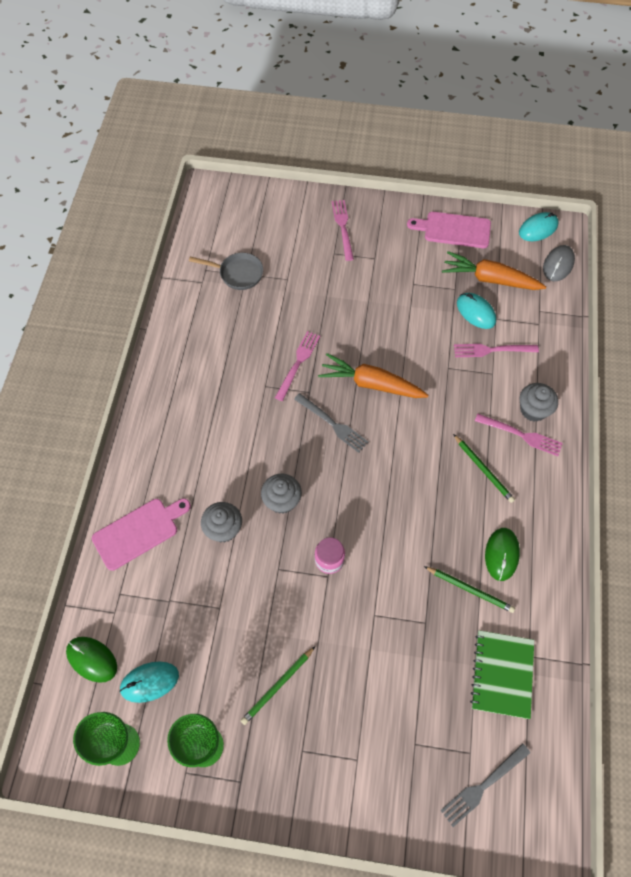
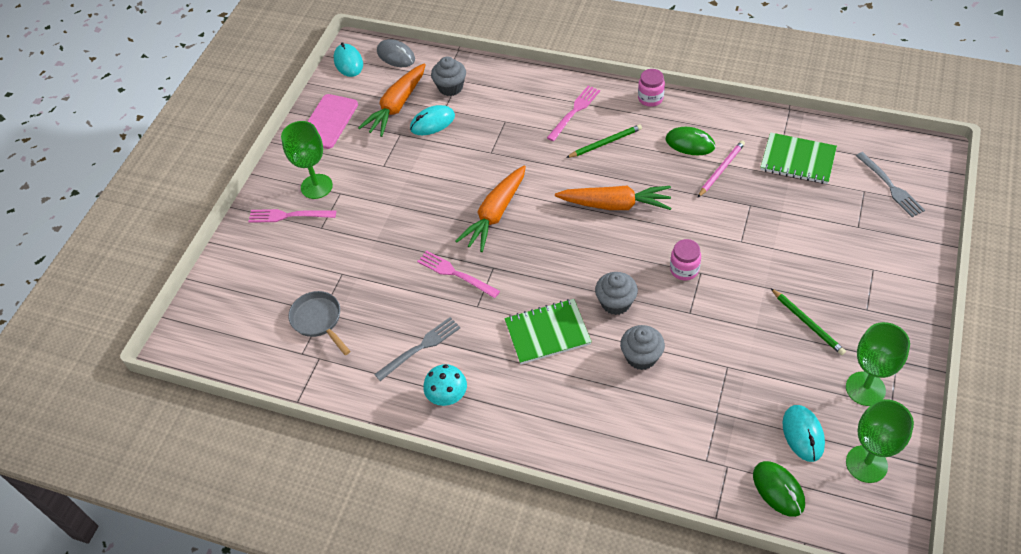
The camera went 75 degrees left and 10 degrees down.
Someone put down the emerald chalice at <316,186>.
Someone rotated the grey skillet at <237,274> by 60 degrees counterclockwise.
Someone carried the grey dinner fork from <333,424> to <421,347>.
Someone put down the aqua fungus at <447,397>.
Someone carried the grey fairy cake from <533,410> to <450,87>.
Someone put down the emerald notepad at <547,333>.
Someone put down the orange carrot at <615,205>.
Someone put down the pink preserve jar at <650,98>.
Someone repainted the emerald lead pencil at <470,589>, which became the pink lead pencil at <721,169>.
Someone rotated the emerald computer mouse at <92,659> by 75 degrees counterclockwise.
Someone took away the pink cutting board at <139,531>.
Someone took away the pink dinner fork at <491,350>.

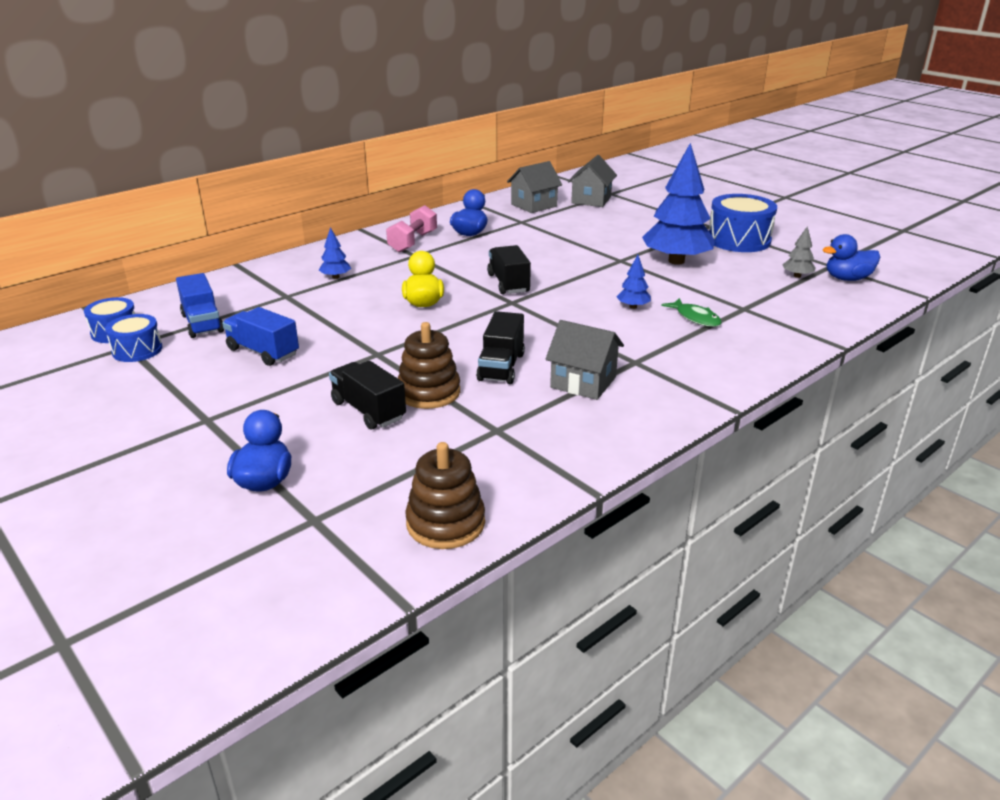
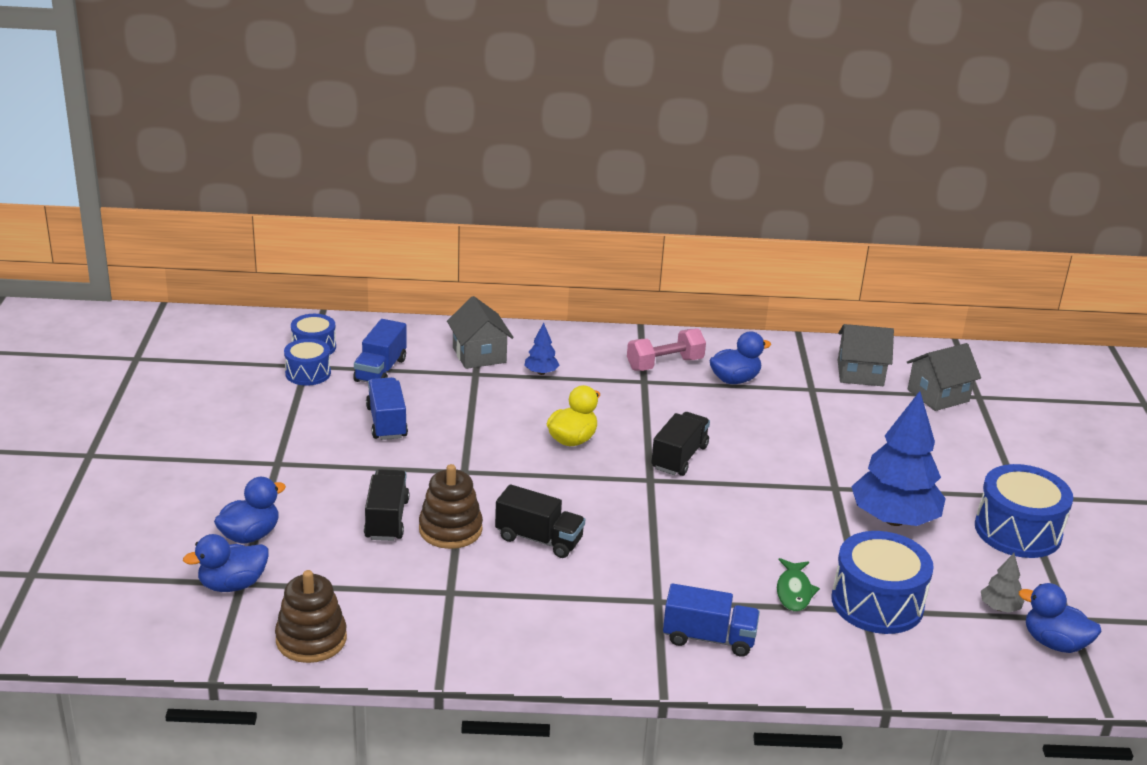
The camera went 40 degrees right and 0 degrees up.
Someone put down the cobalt duck at <232,585>.
Someone carried the grey cottage from <583,382> to <479,355>.
Someone rotated the jet-black lorry at <501,367> by 120 degrees counterclockwise.
Someone put down the cobalt lorry at <709,638>.
Someone put down the cobalt snare drum at <877,603>.
Someone took away the cobalt tree at <633,307>.

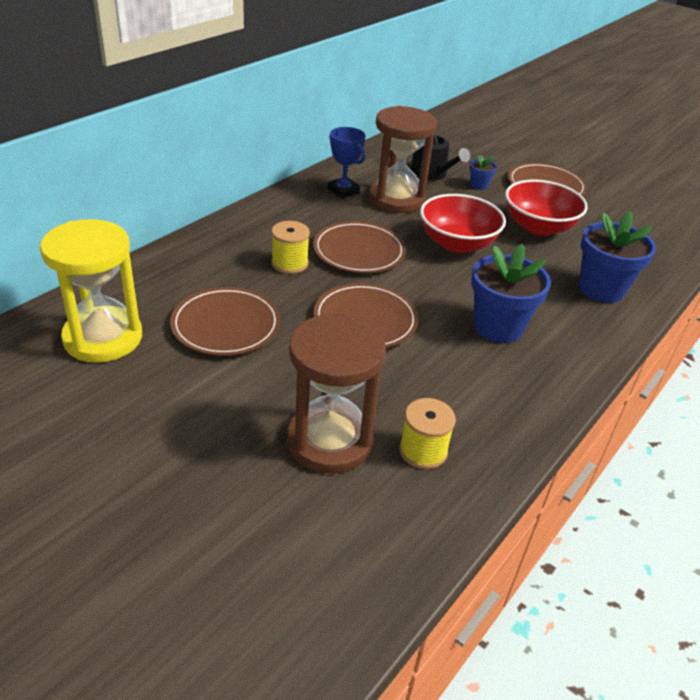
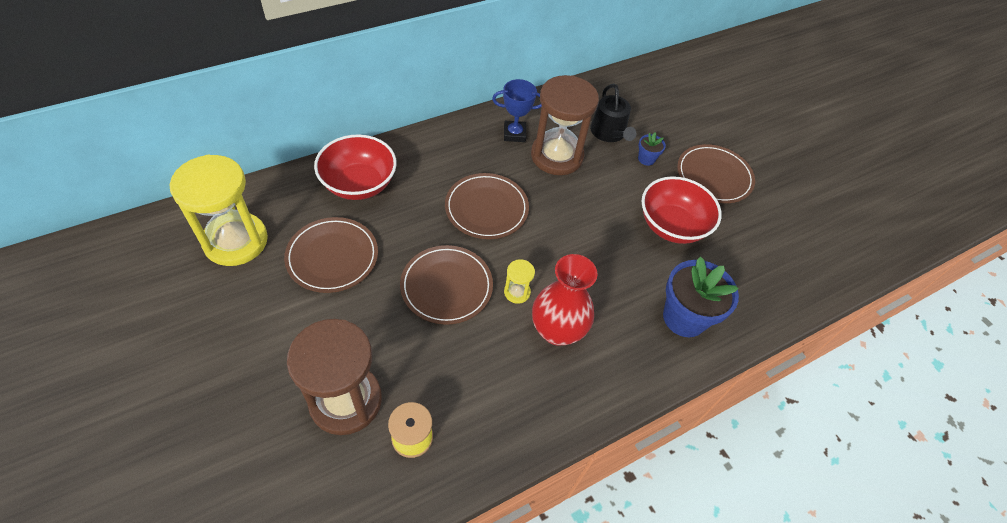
The camera went 20 degrees right and 15 degrees up.
Someone carried the crimson deep dish from <457,244> to <359,184>.
Someone rotated the cobalt award cup at <343,191> by 75 degrees counterclockwise.
Someone put down the yellow hourglass at <517,292>.
Someone swapped the cobalt plant pot at <498,327> for the crimson flower vase at <557,330>.
Someone took away the yellow bobbin at <289,263>.

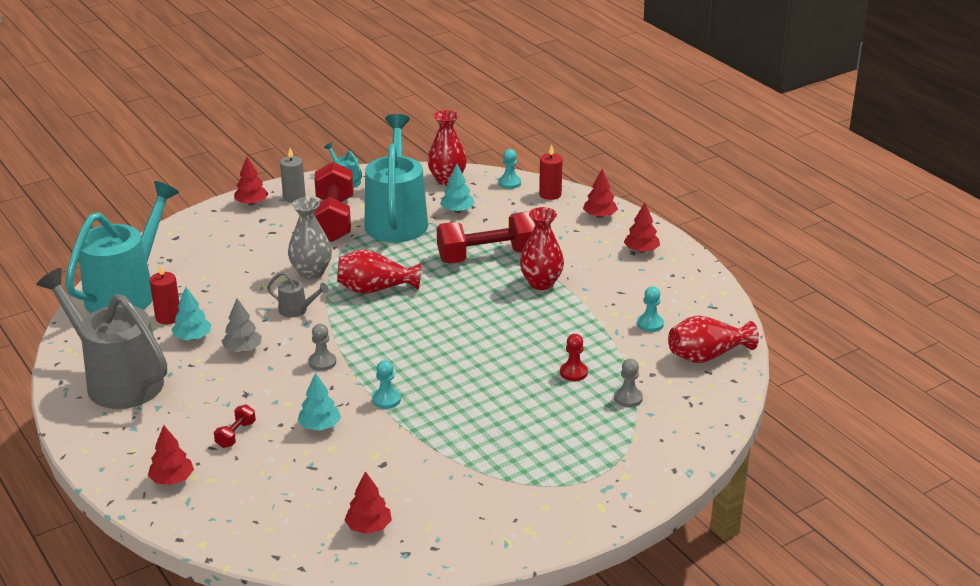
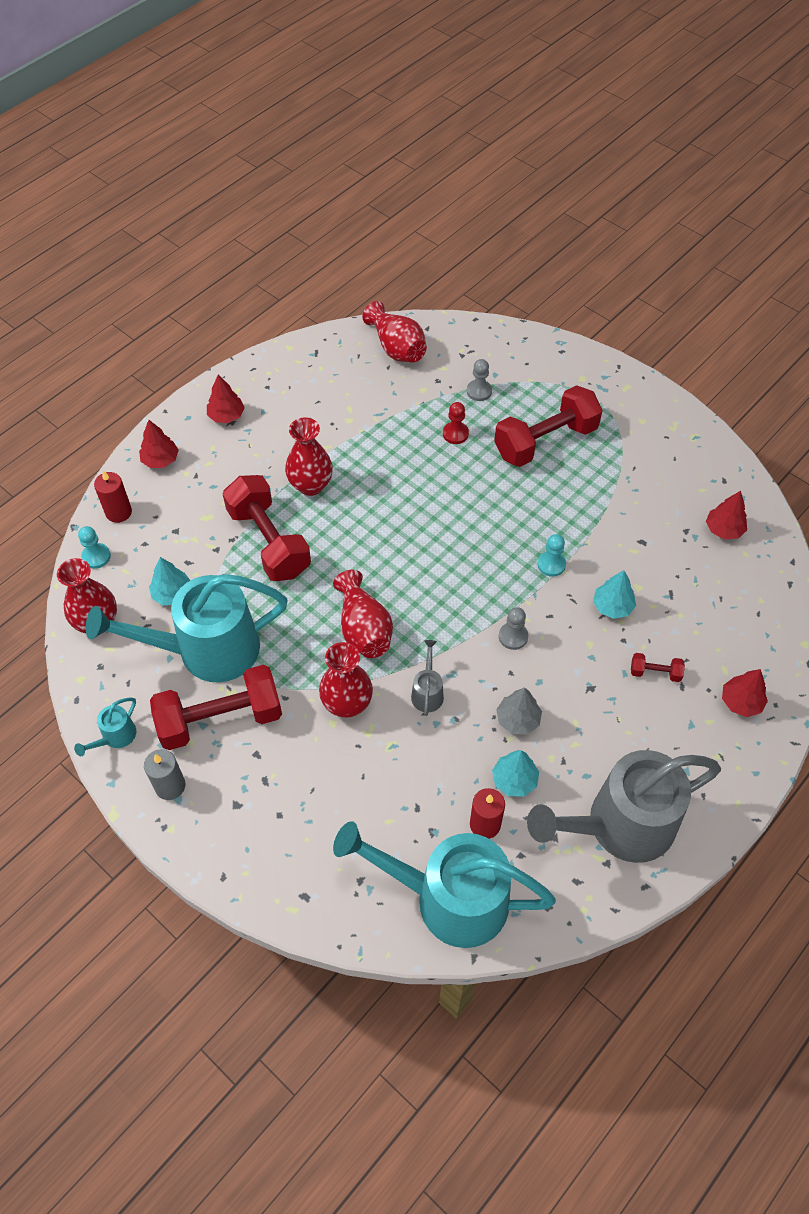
The camera went 105 degrees left and 25 degrees up.
Someone repainted the grey flower vase at <311,272>, which became the crimson flower vase at <347,704>.
Someone put down the crimson free weight at <545,441>.
Someone rotated the grey sprinkling can at <116,380> by 45 degrees clockwise.
Someone took away the crimson tree at <251,203>.
Someone took away the aqua pawn at <650,324>.

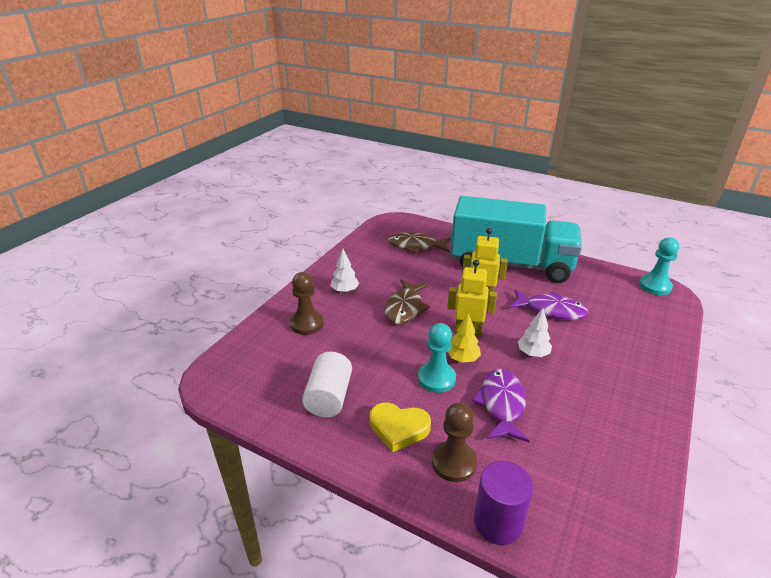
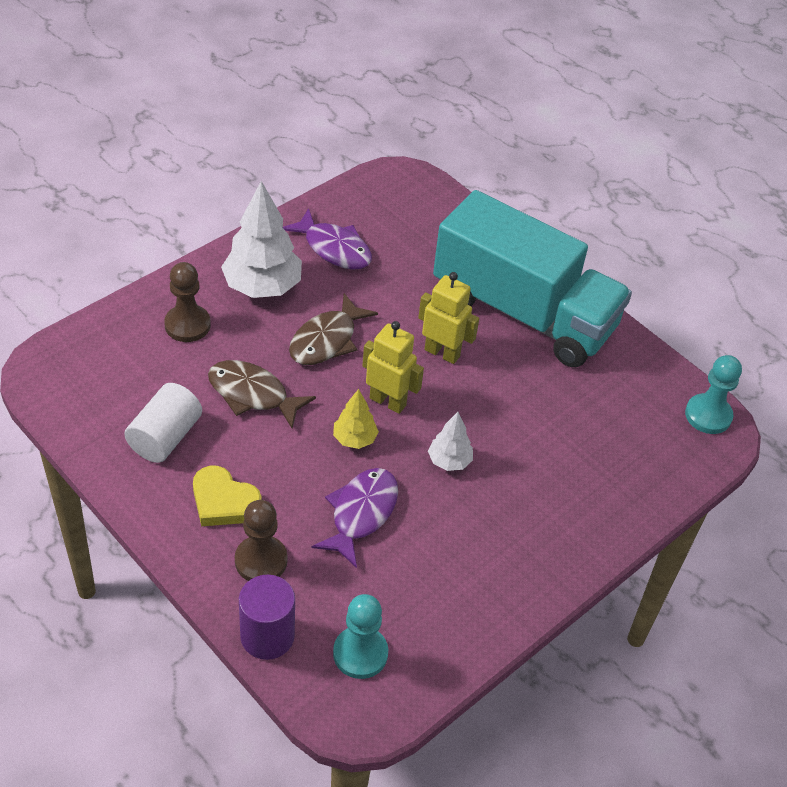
The camera went 15 degrees right and 15 degrees up.
Someone carried the brown toy fish from <416,246> to <253,394>.
Someone scaled the pure white tree at <345,290> by 1.93.
Someone carried the purple toy fish from <551,310> to <334,248>.
Someone carried the aqua pawn from <436,378> to <360,653>.

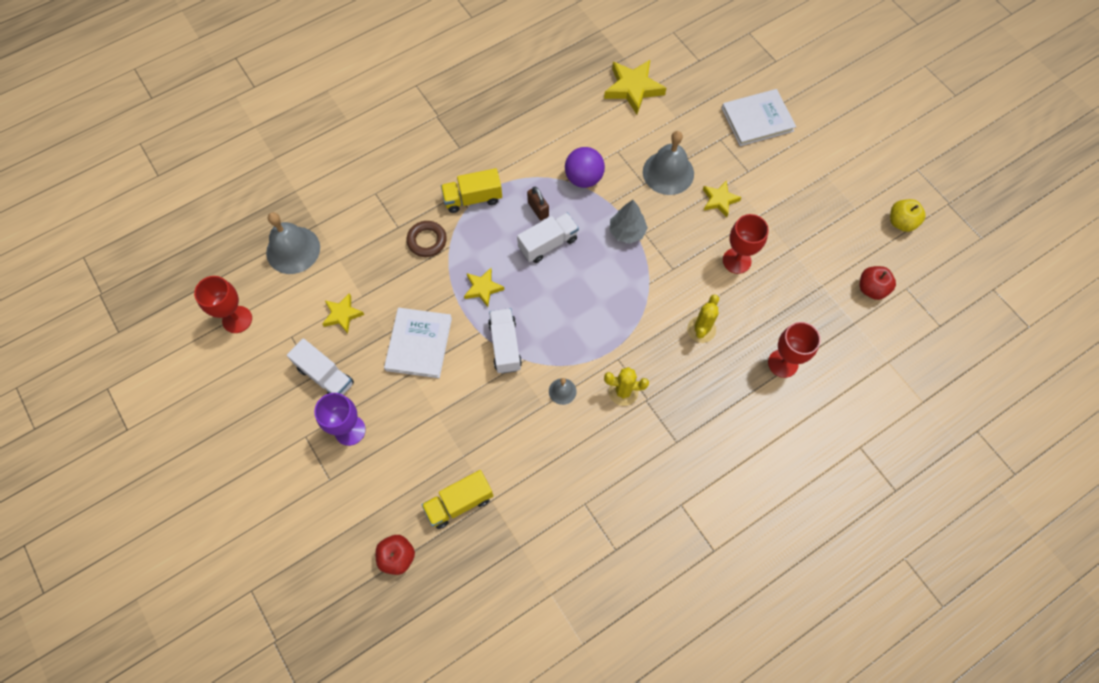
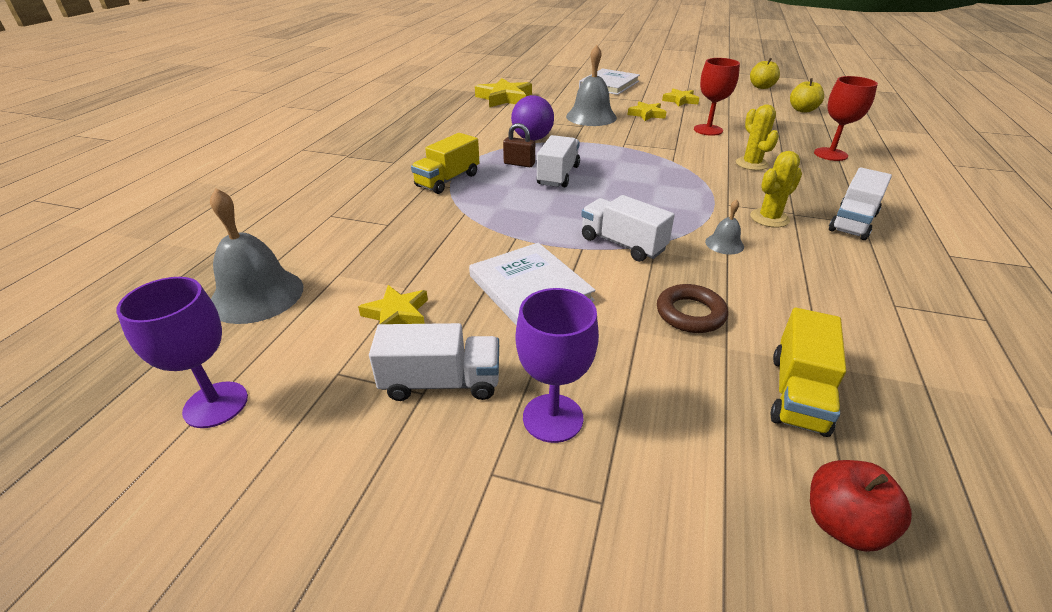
The camera went 40 degrees left and 30 degrees down.
Someone repainted the crimson chalice at <237,319>, which became the purple chalice at <216,404>.
Someone carried the brown torus from <427,241> to <690,313>.
Someone carried the yellow five-pointed star from <483,288> to <680,100>.
Someone repainted the crimson apple at <871,289>, which became the yellow apple at <802,110>.
Someone put down the pure white lorry at <852,222>.
Someone took away the grey tree at <627,232>.

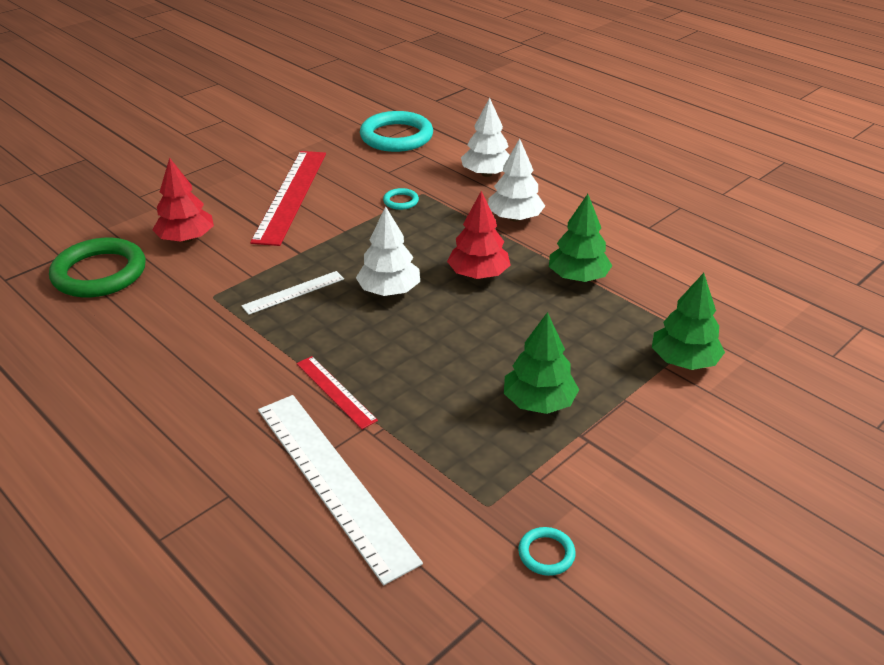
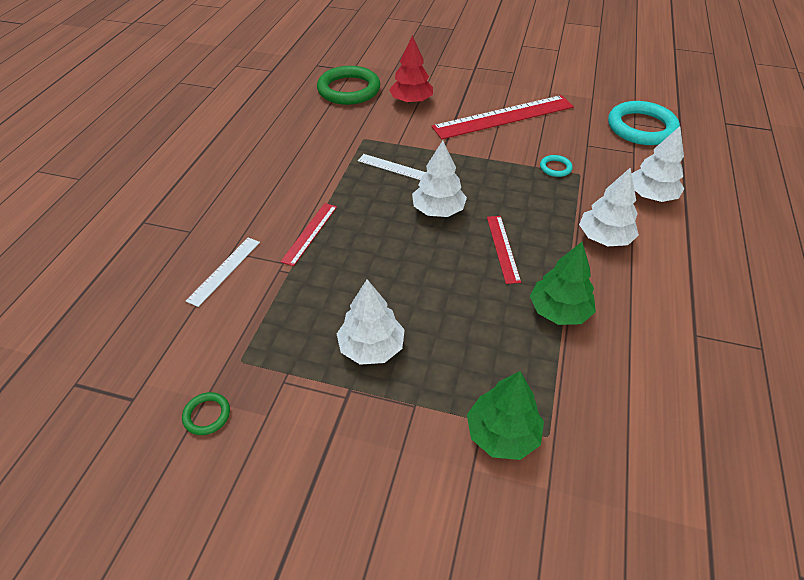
The camera went 60 degrees right and 10 degrees up.
Someone repainted the aqua torus at <546,554>, which became the emerald torus at <207,415>.
Someone scaled the pure white straightedge at <333,481> by 0.50.
Someone repainted the emerald tree at <539,402>, which became the pure white tree at <371,347>.
Someone swapped the crimson tree at <478,274> for the crimson straightedge at <503,248>.

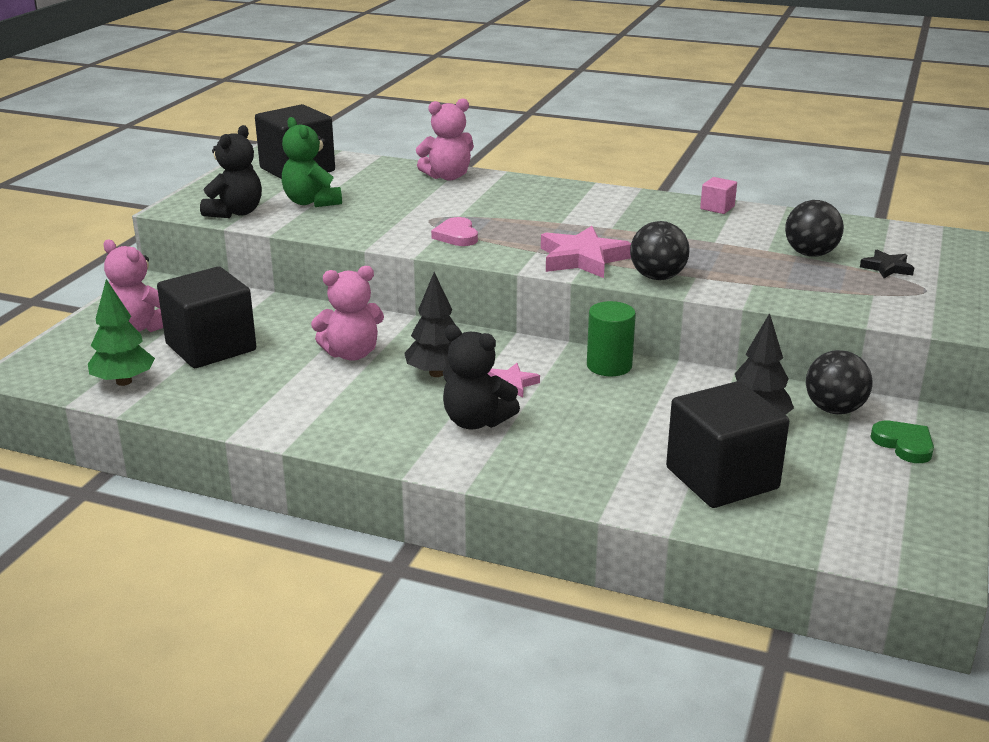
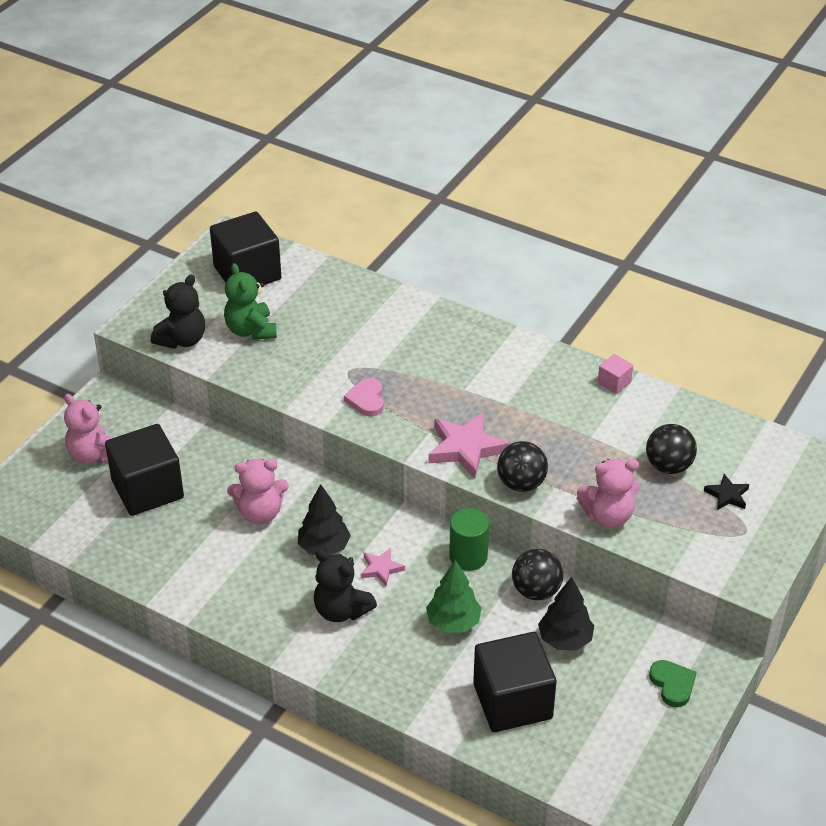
The camera went 10 degrees right and 15 degrees up.
Someone carried the emerald tree from <124,382> to <453,622>.
Someone carried the jet-black ball from <834,409> to <536,591>.
Someone carried the pink teddy from <447,177> to <608,516>.

